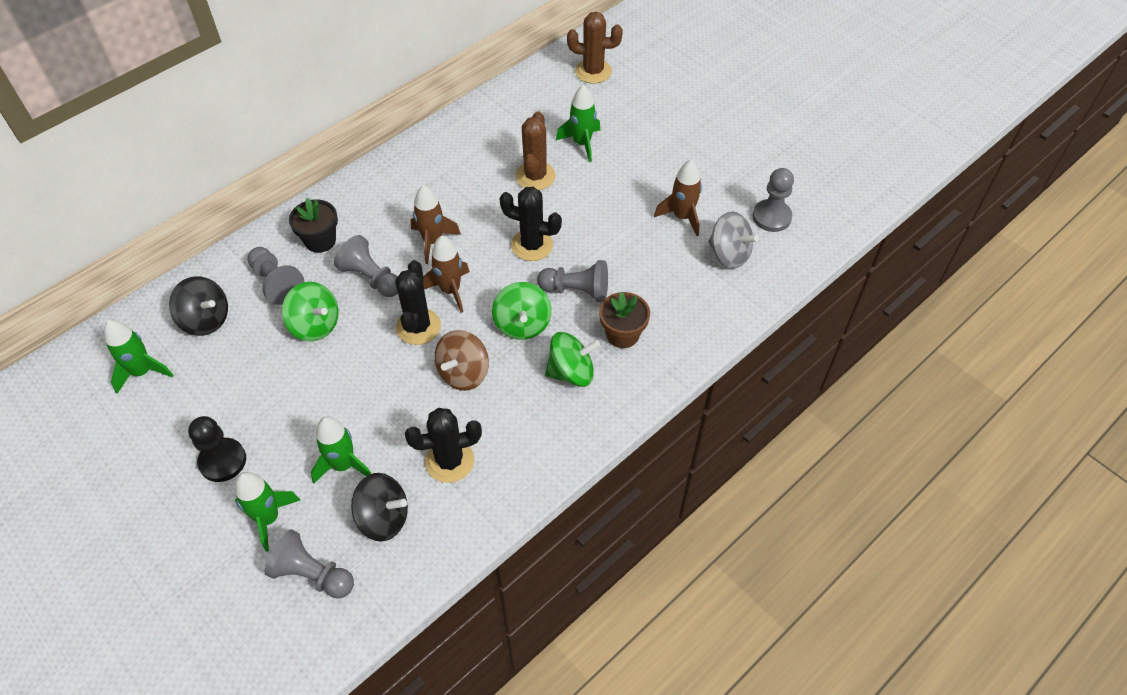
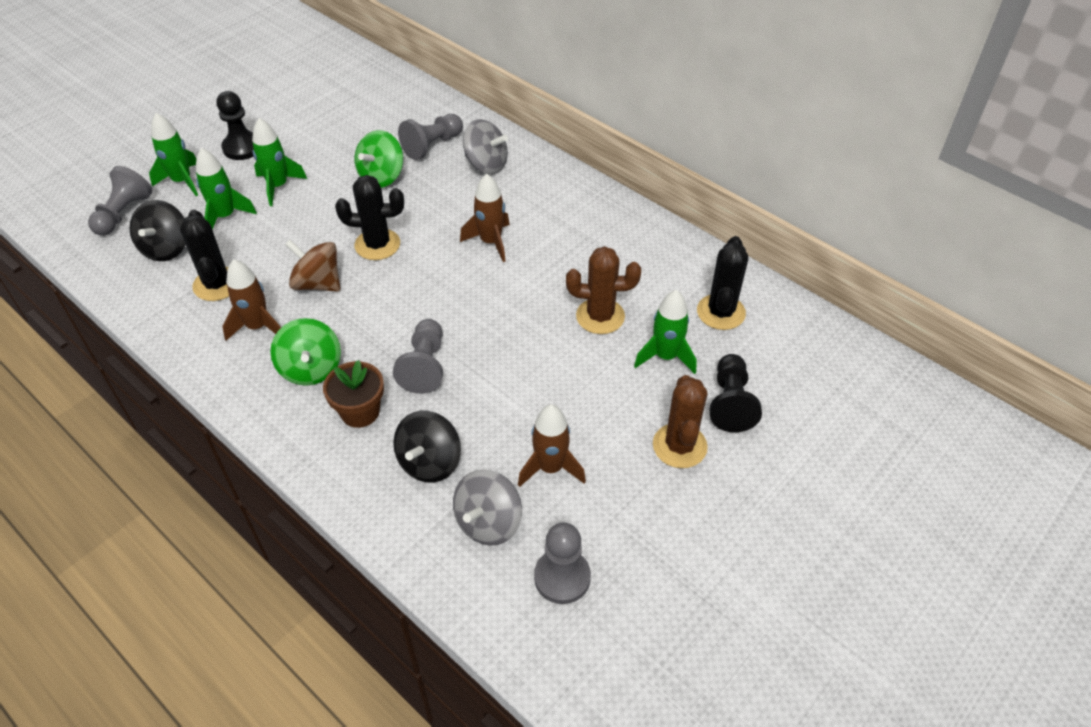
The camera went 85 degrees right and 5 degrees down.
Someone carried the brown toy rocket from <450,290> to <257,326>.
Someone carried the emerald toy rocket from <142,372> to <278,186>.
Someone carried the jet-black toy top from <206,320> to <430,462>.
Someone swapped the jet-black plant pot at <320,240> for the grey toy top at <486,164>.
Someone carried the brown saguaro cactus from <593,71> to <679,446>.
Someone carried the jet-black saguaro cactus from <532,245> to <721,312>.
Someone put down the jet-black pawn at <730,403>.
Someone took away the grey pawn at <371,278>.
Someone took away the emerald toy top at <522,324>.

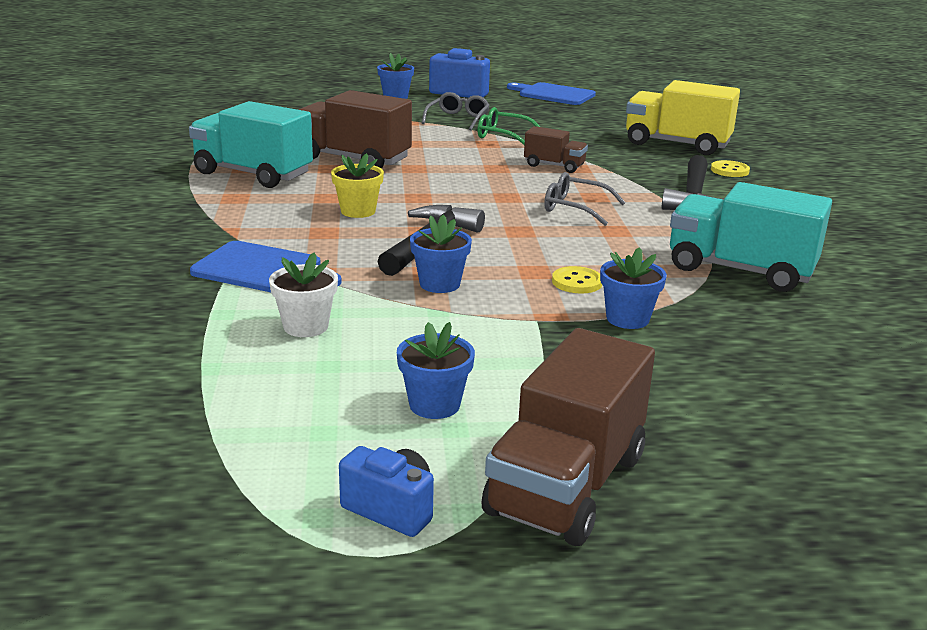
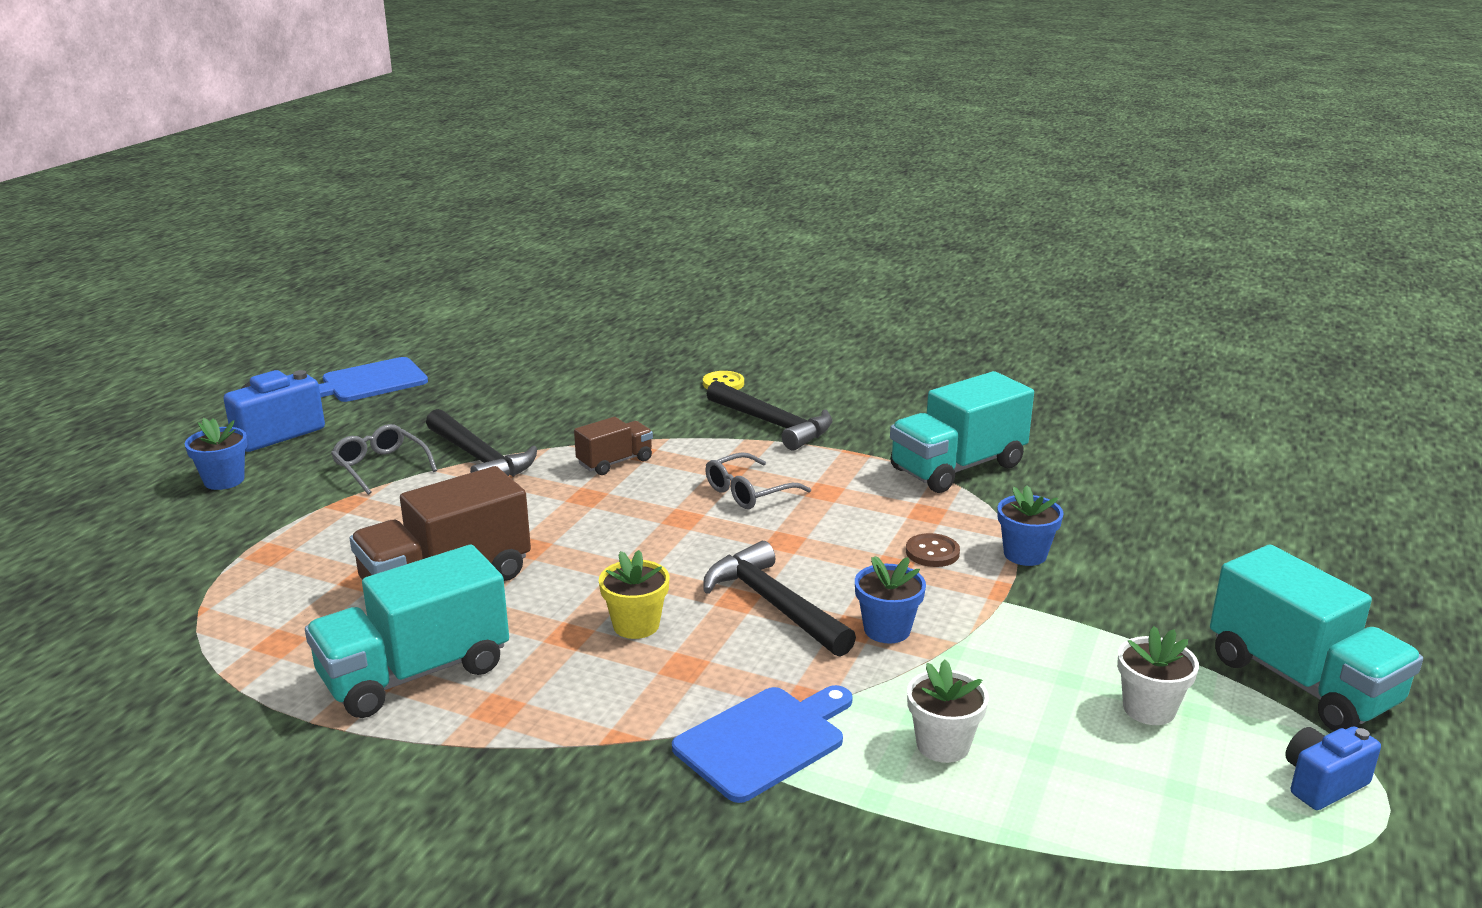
The camera went 60 degrees left and 0 degrees up.
Someone swapped the emerald spectacles at <502,136> for the jet-black carpenter's hammer at <480,459>.
Someone repainted the yellow shirt button at <577,282>, which became the brown shirt button at <932,552>.
Someone repainted the cobalt plant pot at <434,405>, which became the pure white plant pot at <1149,709>.
Someone repainted the brown lorry at <567,485>, which became the aqua lorry at <1301,682>.
Someone took away the yellow lorry at <676,144>.

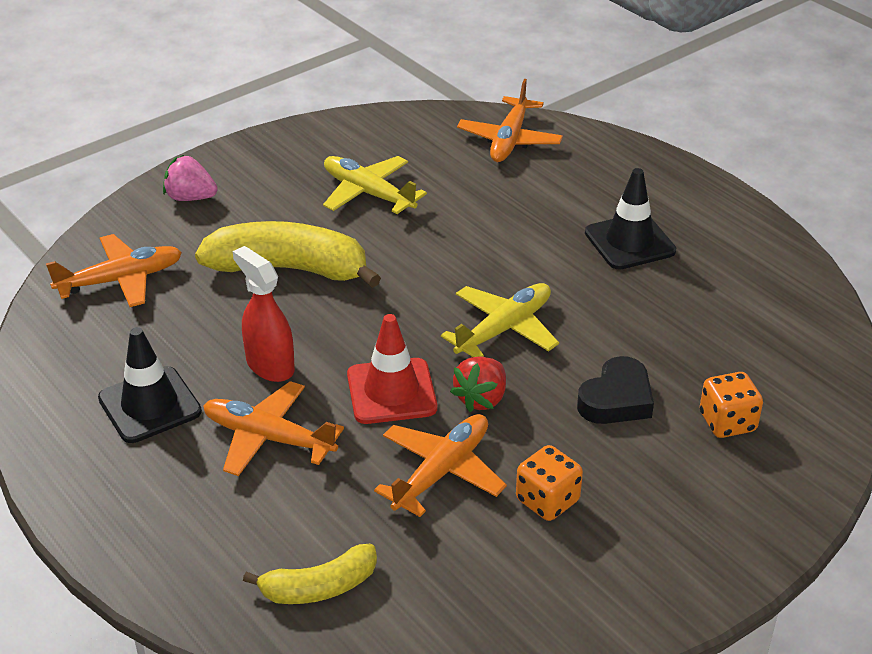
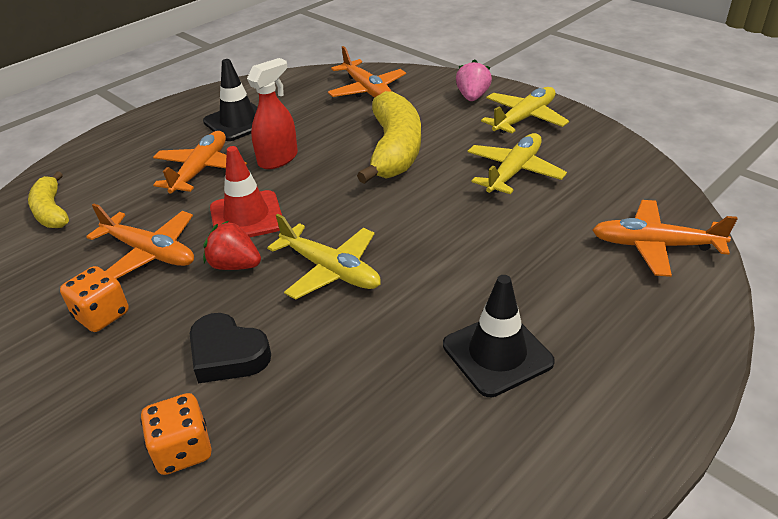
The camera went 85 degrees right and 0 degrees up.
Someone put down the yellow toy plane at <524,118>.

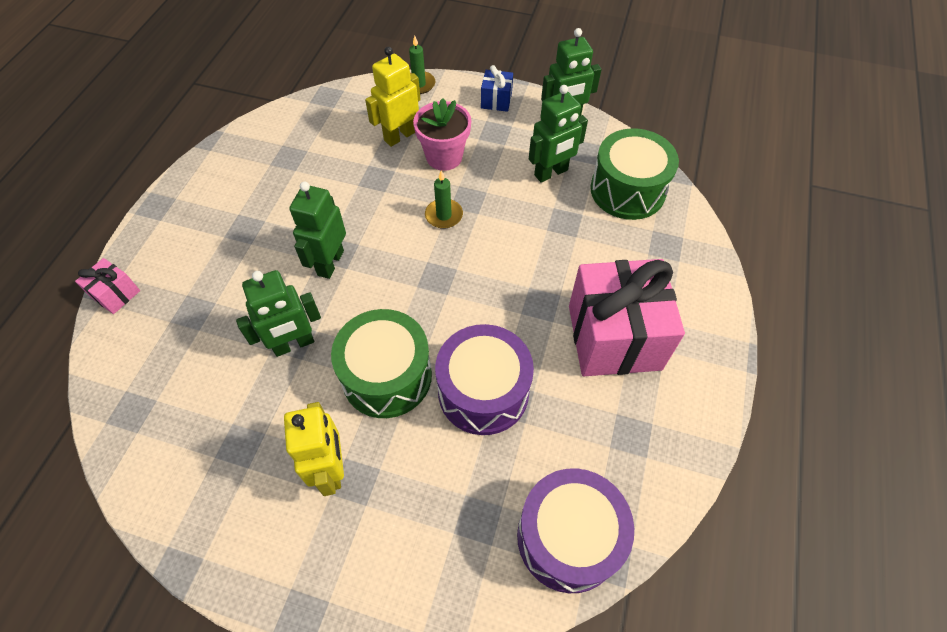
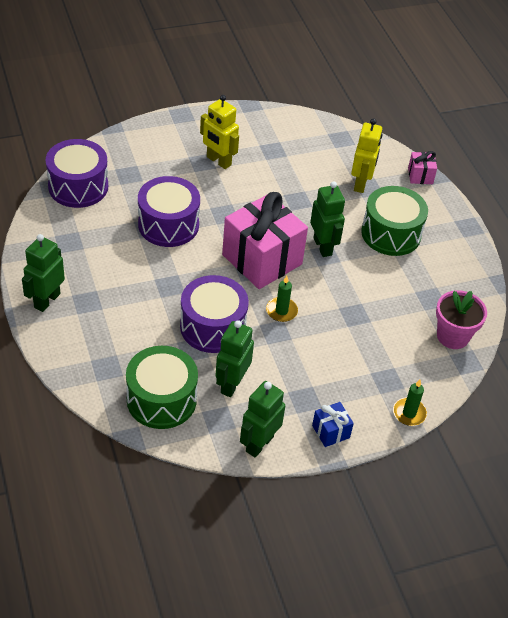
The camera went 140 degrees right and 10 degrees down.
Someone carried the emerald toy robot from <294,344> to <47,300>.
Someone put down the purple snare drum at <213,327>.
Someone carried the pink present from <614,337> to <262,259>.
Someone carried the yellow toy robot from <399,136> to <361,184>.
Someone carried the emerald snare drum from <387,376> to <391,233>.
Someone carried the pink plant pot from <444,157> to <452,336>.

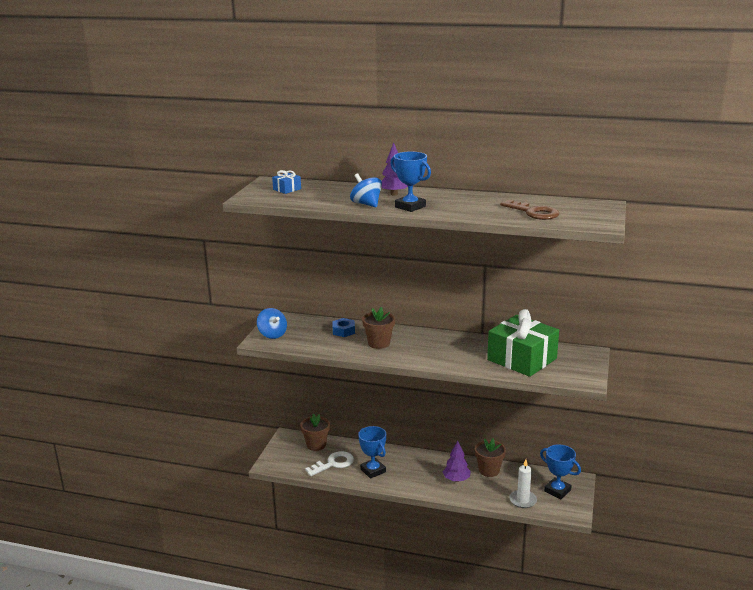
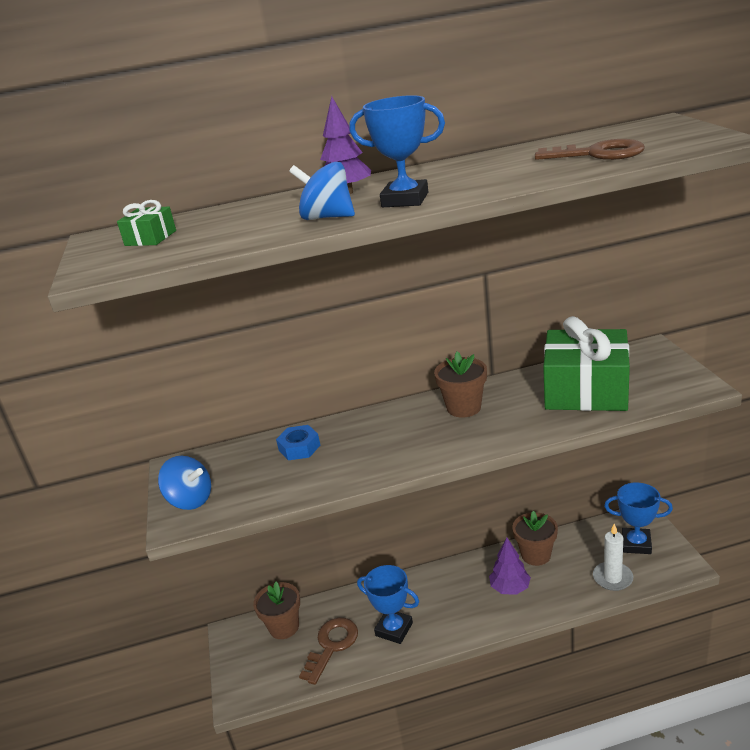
The camera went 25 degrees left and 5 degrees up.
Someone repainted the cobalt present at <287,189>, which became the emerald present at <150,238>.
Someone repainted the pure white latchkey at <333,464>, which became the brown latchkey at <331,645>.
Someone carried the brown plant pot from <379,343> to <464,408>.

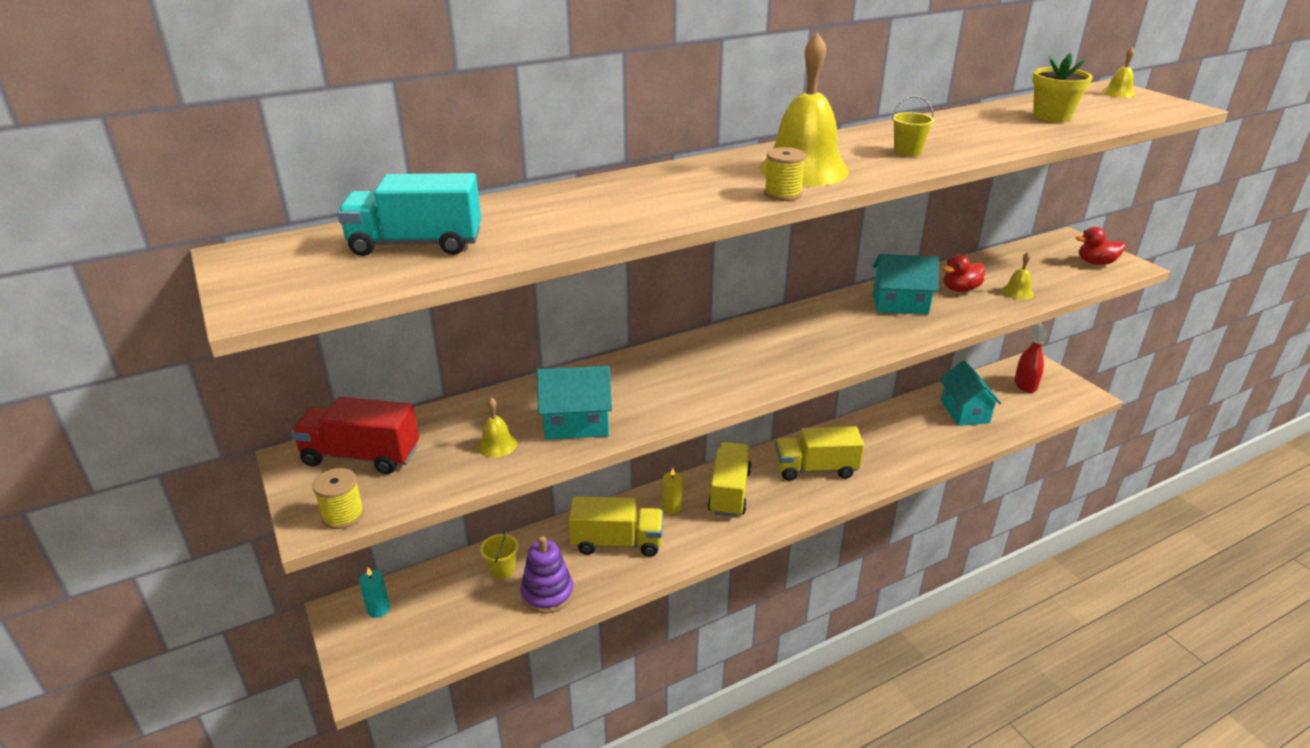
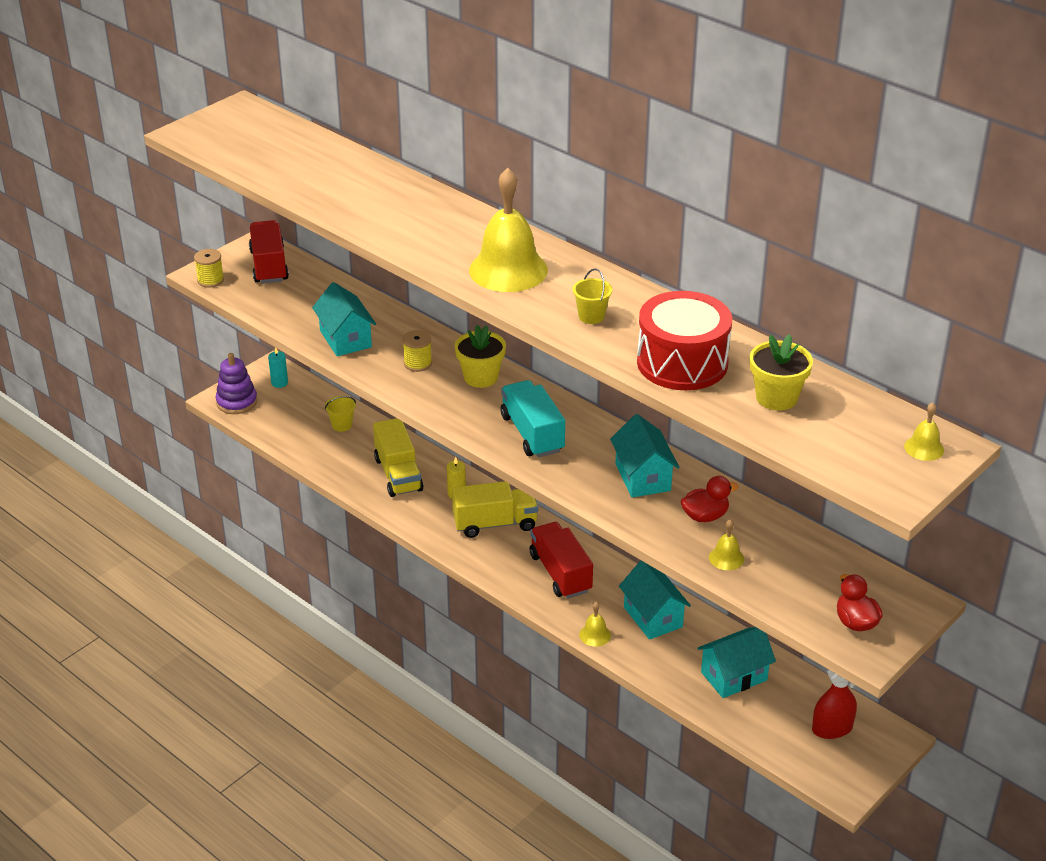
The camera went 70 degrees right and 5 degrees up.
Someone carried the purple stacking rings from <547,593> to <237,402>.
Someone carried the yellow bobbin from <783,194> to <418,363>.
Someone put down the yellow plant pot at <480,377>.
Someone carried the aqua lorry from <416,244> to <532,434>.
Someone repainted the yellow lorry at <815,469>, which became the crimson lorry at <560,573>.
Someone carried the yellow bell from <497,445> to <595,635>.
Someone put down the aqua cottage at <653,617>.
Someone put down the crimson snare drum at <682,363>.
Someone rotated the crimson duck at <960,289> by 120 degrees clockwise.

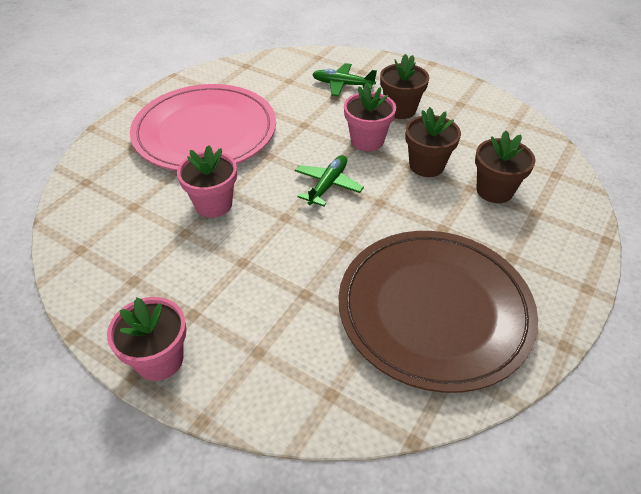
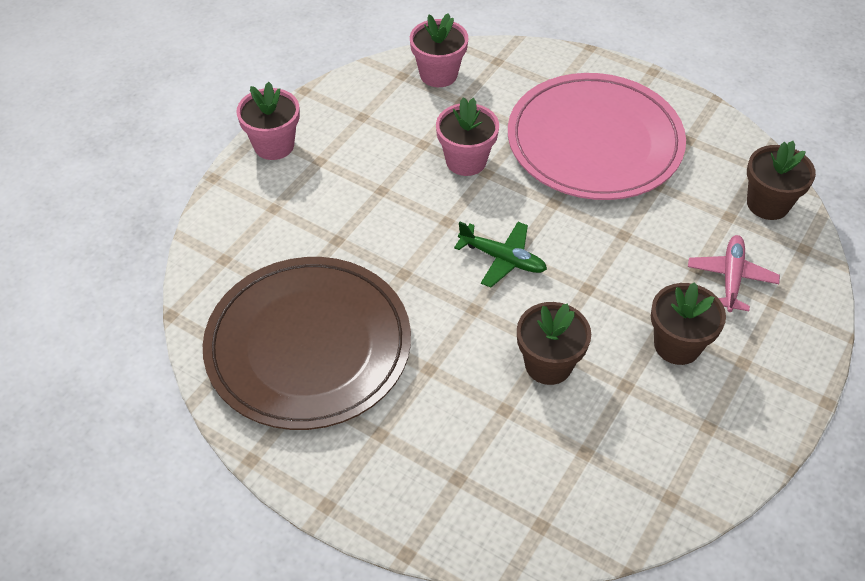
The camera went 90 degrees right and 5 degrees up.
Someone carried the pink plant pot from <367,141> to <438,74>.
Someone repainted the emerald toy plane at <342,85>, which became the pink toy plane at <731,278>.
Someone carried the brown plant pot from <494,190> to <768,204>.

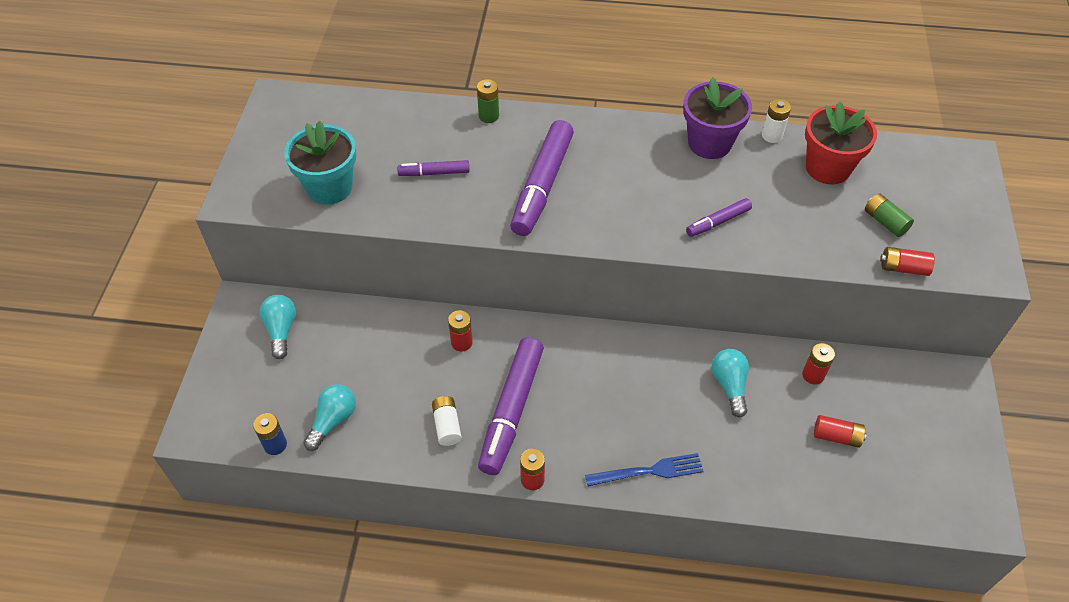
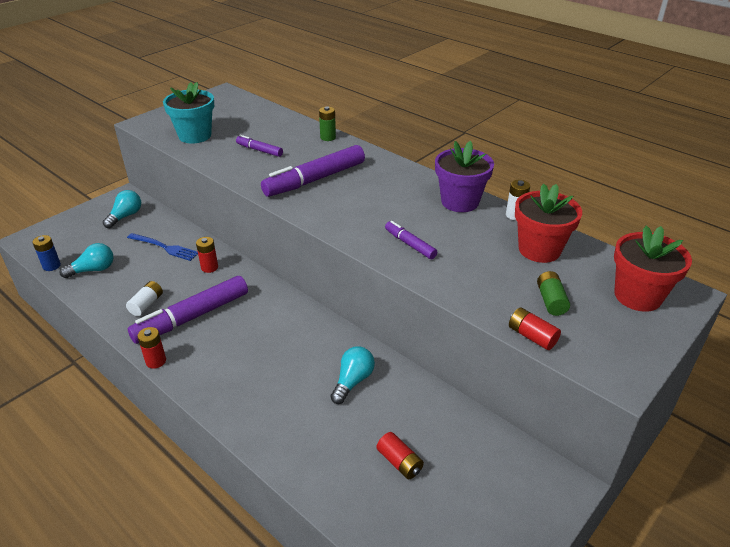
The camera went 35 degrees right and 15 degrees down.
Someone carried the cobalt dinner fork from <649,471> to <165,247>.
Someone rotated the purple marker at <718,222> by 45 degrees clockwise.
Someone put down the crimson plant pot at <637,296>.
Someone took away the crimson AA battery at <813,375>.

